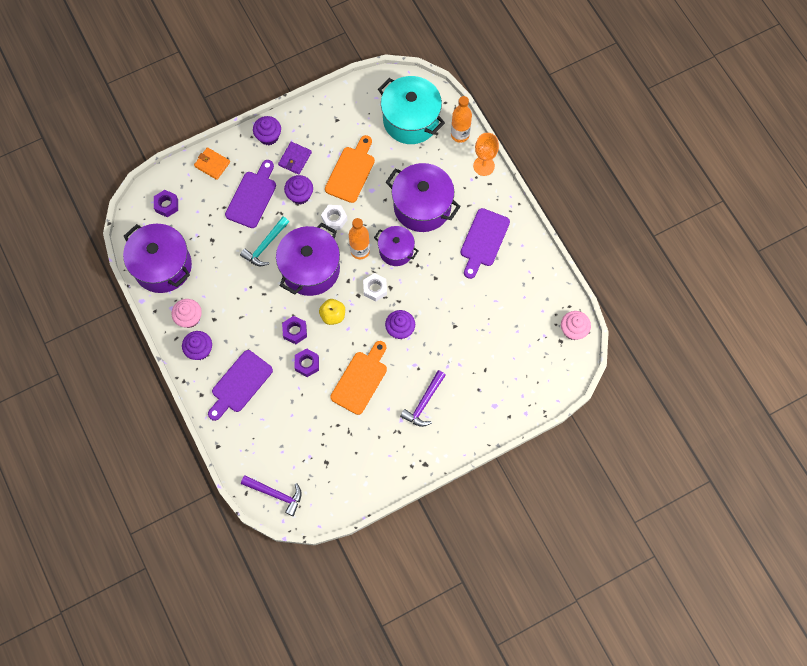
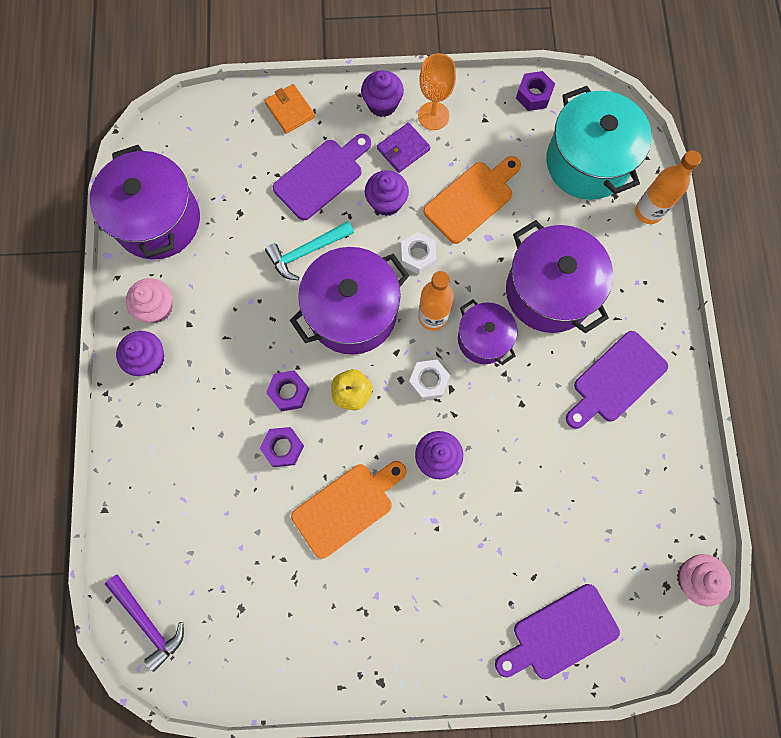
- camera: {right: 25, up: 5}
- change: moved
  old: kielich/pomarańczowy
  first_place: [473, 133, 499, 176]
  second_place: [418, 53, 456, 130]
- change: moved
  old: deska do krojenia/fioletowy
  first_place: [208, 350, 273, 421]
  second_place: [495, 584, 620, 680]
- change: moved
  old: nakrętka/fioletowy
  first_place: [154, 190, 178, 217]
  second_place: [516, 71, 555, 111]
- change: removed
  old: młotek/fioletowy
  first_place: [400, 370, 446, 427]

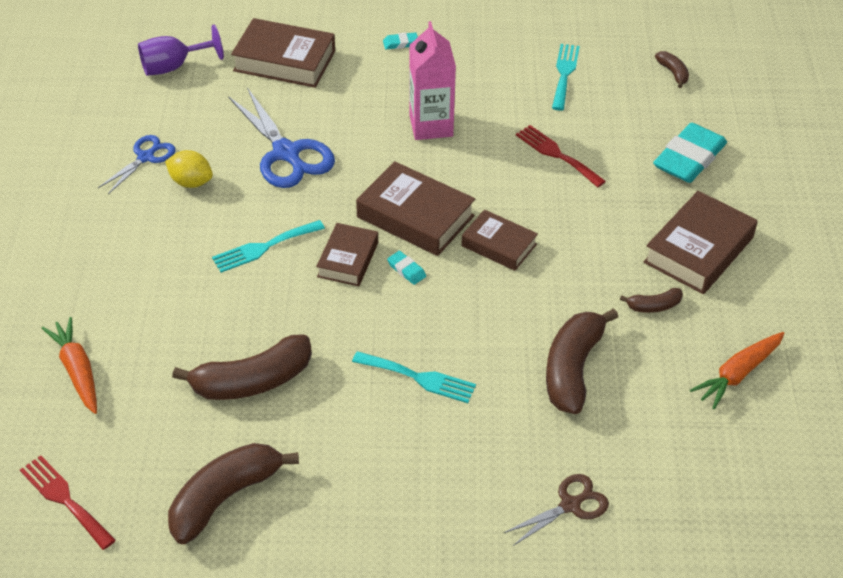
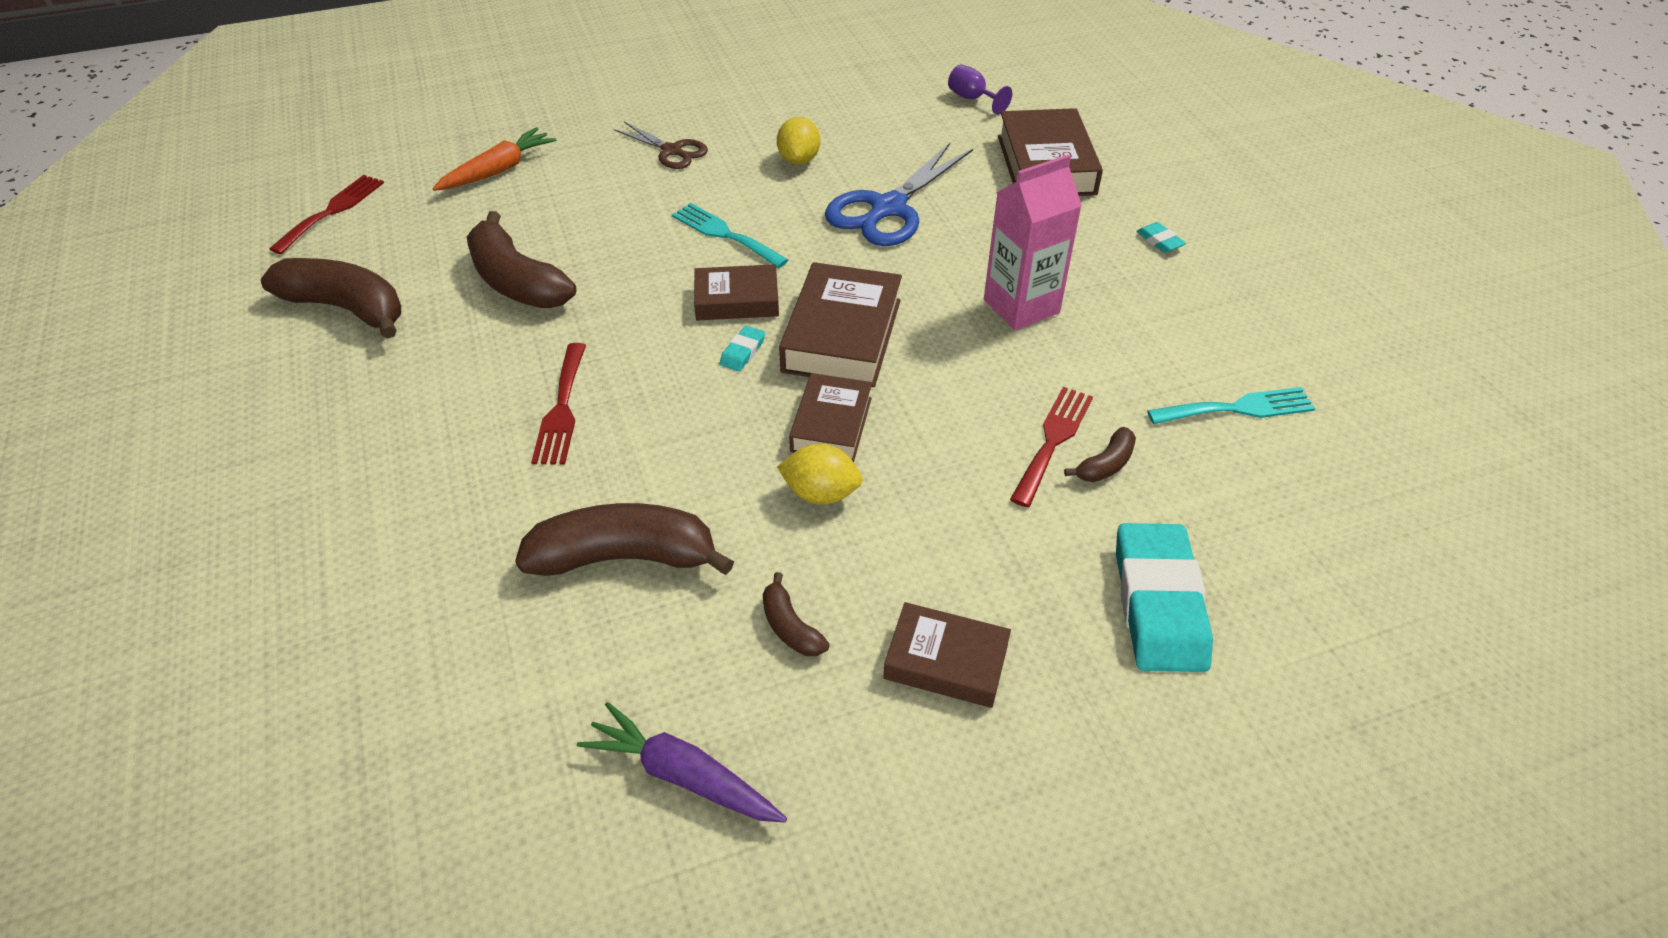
- camera: {right: 70, up: 0}
- change: recoloured
  old: widelec/turkusowy
  new: widelec/czerwony
  first_place: [352, 351, 476, 403]
  second_place: [531, 343, 586, 464]
- change: recoloured
  old: marchewka/pomarańczowy
  new: marchewka/fioletowy
  first_place: [690, 332, 784, 409]
  second_place: [577, 702, 787, 823]
- change: moved
  old: nożyczki/brązowy
  first_place: [504, 474, 609, 546]
  second_place: [614, 122, 708, 169]
- change: added
  new: cytryna/żółty
  second_place: [777, 444, 863, 505]
- change: resized
  old: książka/brązowy
  first_place: [643, 191, 758, 294]
  second_place: [883, 602, 1011, 708]
  factor: 0.63
- change: resized
  old: kielich/fioletowy
  first_place: [138, 25, 224, 76]
  second_place: [948, 64, 1012, 115]
  factor: 0.66
- change: moved
  old: banan/brązowy
  first_place: [655, 51, 689, 88]
  second_place: [1064, 427, 1136, 482]
- change: turned
  old: gumka do mazania/turkusowy
  first_place: [653, 123, 727, 183]
  second_place: [1116, 523, 1213, 672]
  degrees: 75
- change: removed
  old: nożyczki/niebieski
  first_place: [98, 135, 176, 194]

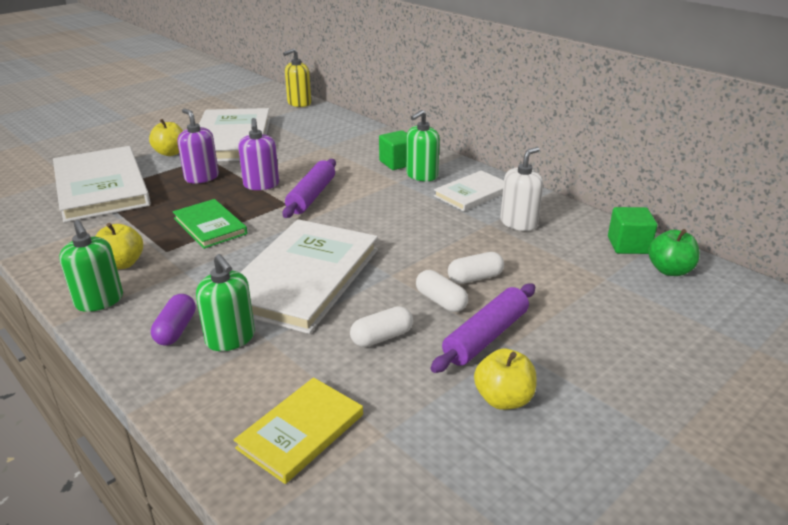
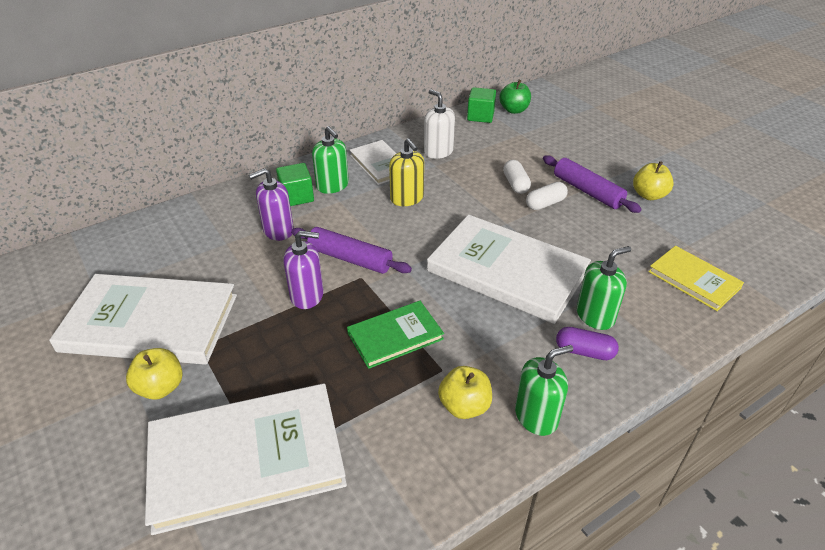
- camera: {right: -80, up: 10}
- change: moved
  old: dozownik mydła/fioletowy
  first_place: [177, 109, 219, 183]
  second_place: [249, 168, 294, 241]
- change: moved
  old: dozownik mydła/żółty
  first_place: [283, 48, 311, 107]
  second_place: [389, 138, 424, 206]
- change: removed
  old: kapsułka/biały
  first_place: [350, 306, 413, 347]

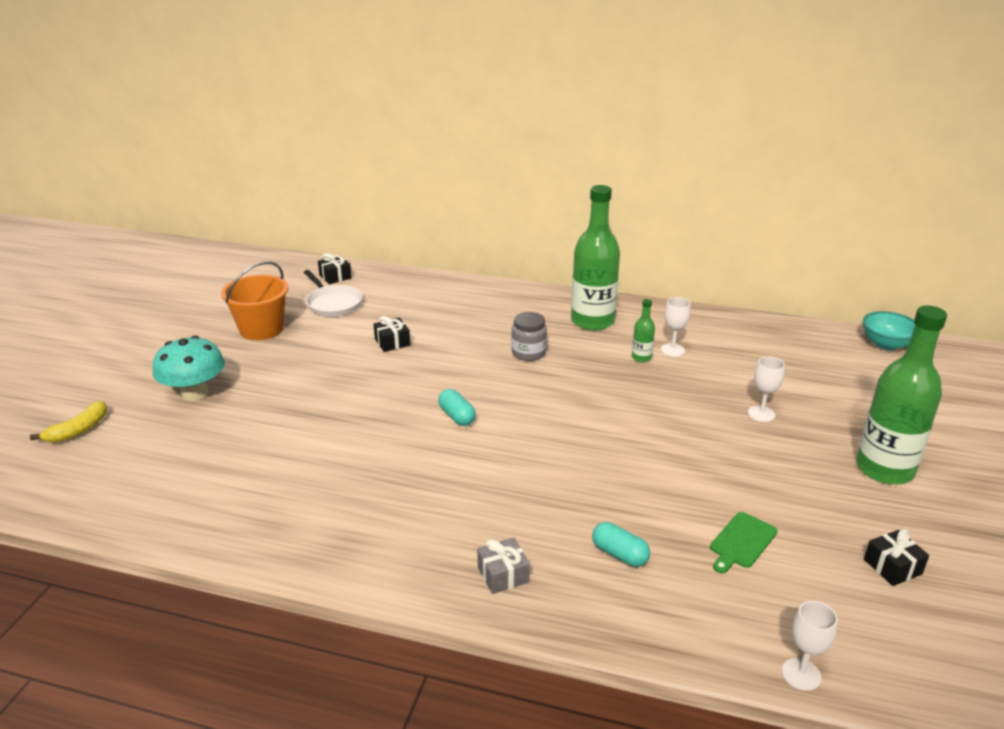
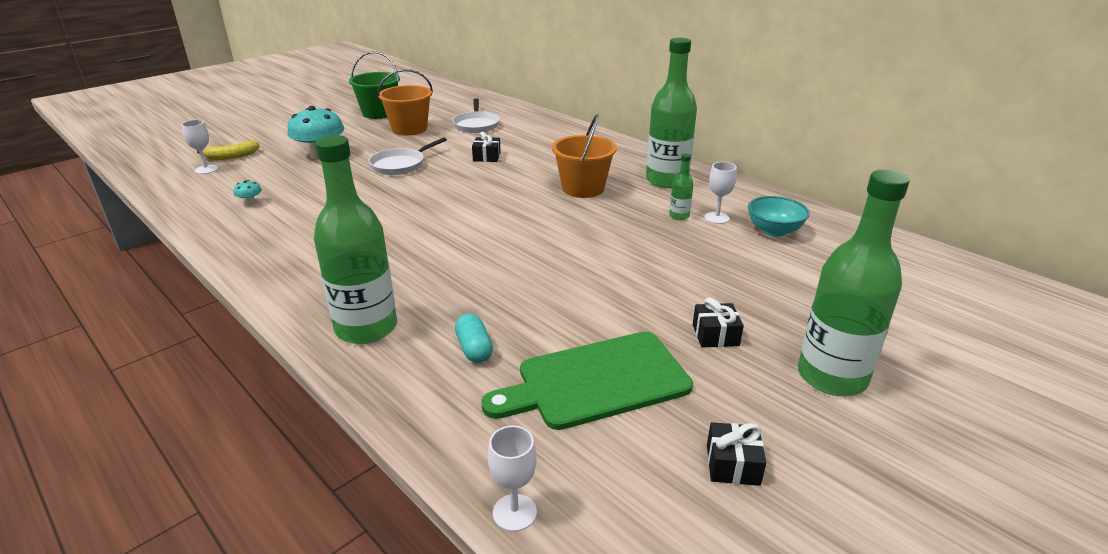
- camera: {right: 30, up: 0}
- change: moved
  old: kielich/biały
  first_place: [748, 356, 785, 422]
  second_place: [181, 120, 218, 174]
- change: added
  new: grzyb/turkusowy
  second_place: [234, 180, 262, 205]
- change: replaced
  old: prezent/szary
  new: butelka/zielony
  first_place: [477, 538, 530, 594]
  second_place: [314, 135, 397, 344]
- change: added
  new: wiadro/zielony
  second_place: [349, 51, 400, 119]
- change: added
  new: patelnia/biały
  second_place: [369, 138, 447, 175]
- change: resized
  old: deska do krojenia/zielony
  first_place: [710, 512, 778, 573]
  second_place: [481, 332, 693, 430]
  factor: 2.06
- change: replaced
  old: słoik/szary
  new: wiadro/pomarańczowy
  first_place: [511, 312, 547, 361]
  second_place: [552, 114, 617, 198]
- change: moved
  old: prezent/czarny
  first_place: [318, 253, 352, 284]
  second_place: [693, 298, 744, 347]
- change: moved
  old: miska/turkusowy
  first_place: [863, 311, 915, 350]
  second_place: [748, 196, 810, 237]
- change: removed
  old: kapsułka/turkusowy
  first_place: [438, 389, 476, 426]

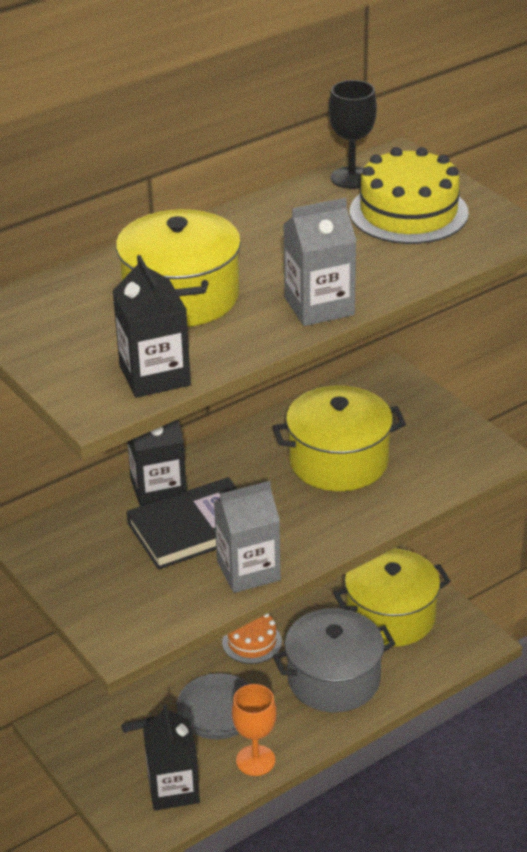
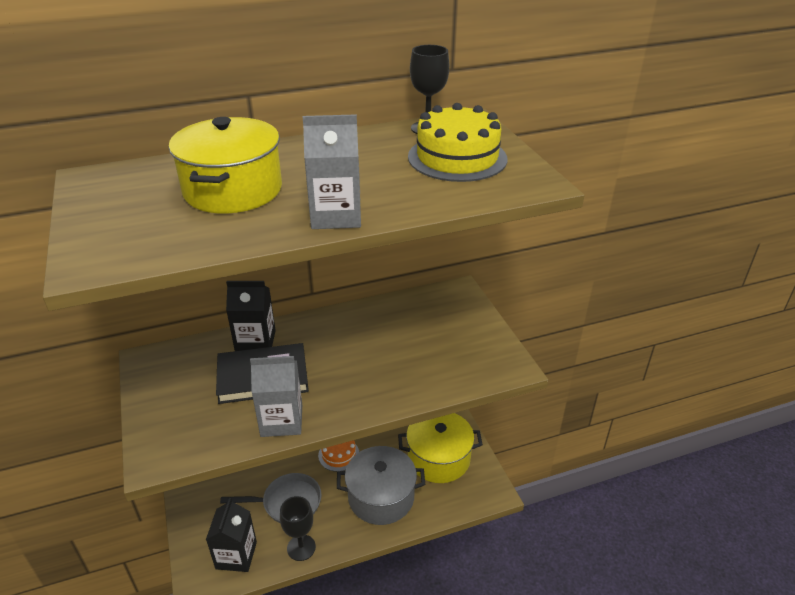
- camera: {right: 15, up: 0}
- change: recoloured
  old: kielich/pomarańczowy
  new: kielich/czarny
  first_place: [232, 684, 277, 776]
  second_place: [280, 496, 316, 561]
- change: removed
  old: karton mleka/czarny
  first_place: [113, 255, 191, 398]
- change: removed
  old: garnek/żółty
  first_place: [273, 385, 406, 491]

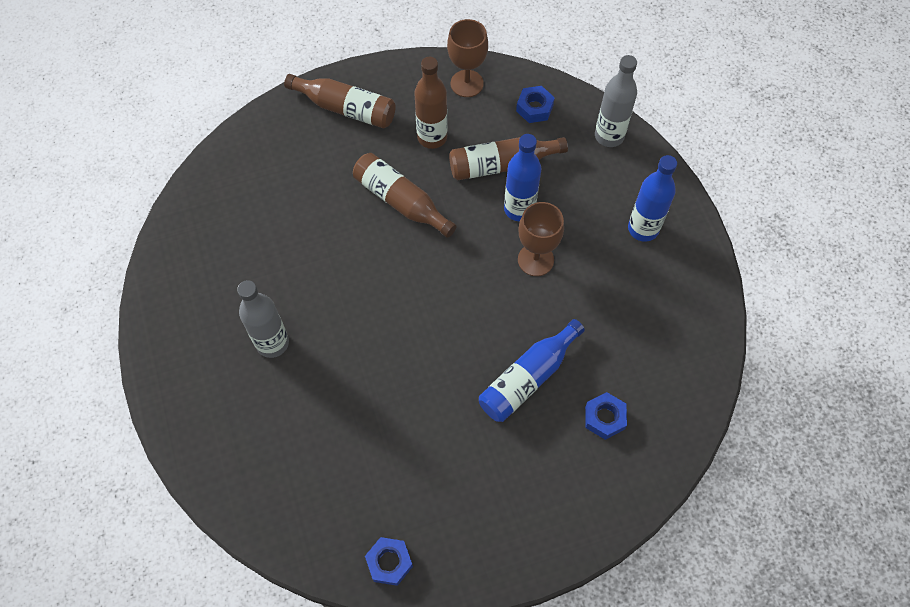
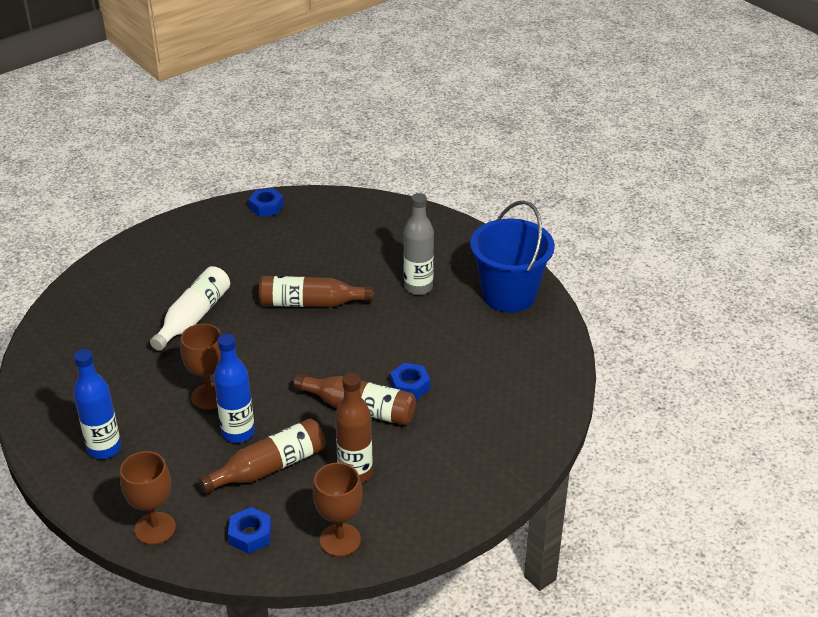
- camera: {right: 160, up: -25}
- change: replaced
  old: butelka/szary
  new: kielich/brązowy
  first_place: [595, 55, 637, 147]
  second_place: [120, 451, 176, 545]
- change: recoloured
  old: butelka/niebieski
  new: butelka/biały
  first_place: [479, 319, 585, 422]
  second_place: [150, 266, 230, 351]
- change: moved
  old: butelka/brązowy
  first_place: [284, 74, 396, 129]
  second_place: [259, 276, 374, 308]
- change: moved
  old: nakrętka/niebieski
  first_place: [585, 392, 627, 440]
  second_place: [390, 363, 430, 400]
- change: added
  new: wiadro/niebieski
  second_place: [470, 200, 555, 313]

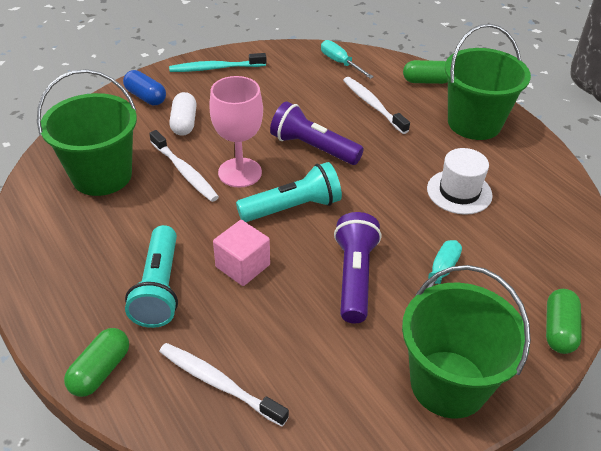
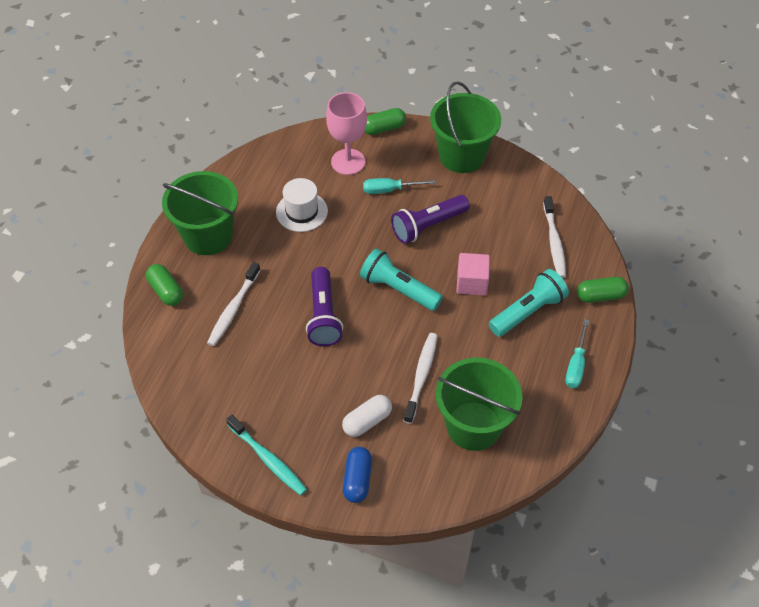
- camera: {right: -125, up: 10}
- change: moved
  old: kielich/różowy
  first_place: [209, 76, 263, 188]
  second_place: [326, 92, 367, 175]
- change: moved
  old: śrubokręt/turkusowy
  first_place: [321, 40, 374, 79]
  second_place: [565, 319, 589, 388]

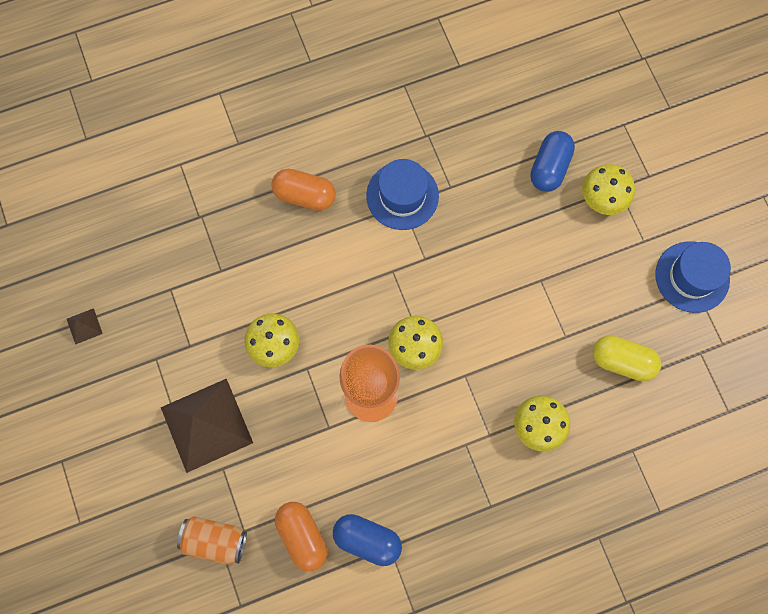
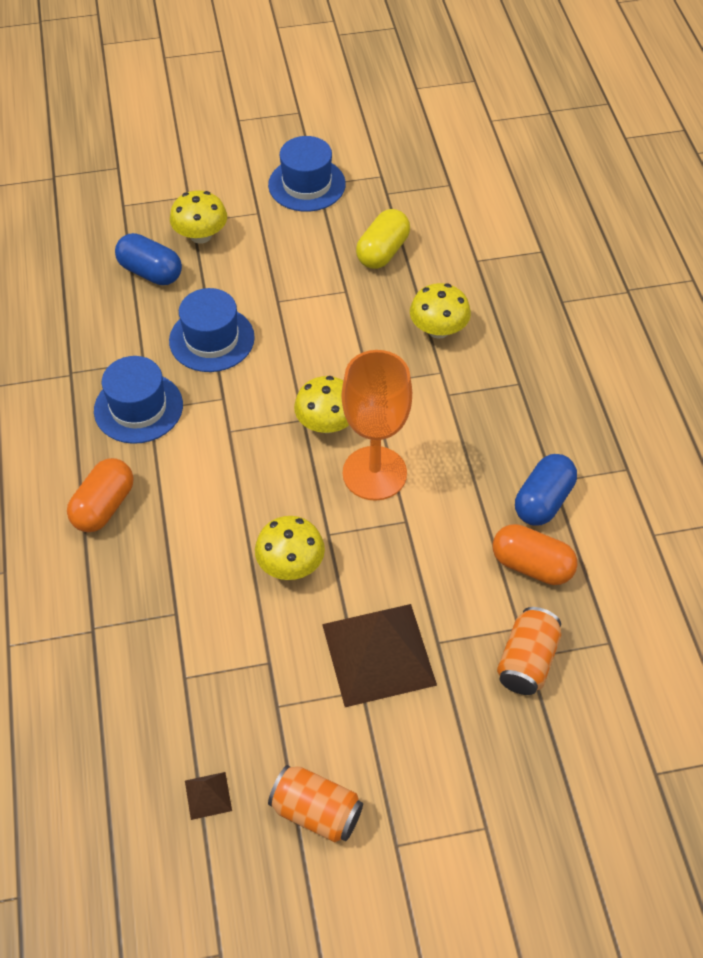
- camera: {right: -80, up: -20}
- change: added
  new: kapelusz/niebieski
  second_place: [169, 288, 255, 372]
- change: added
  new: puszka/pomarańczowy
  second_place: [268, 765, 363, 842]
- change: turned
  old: kapsułka/pomarańczowy
  first_place: [275, 502, 327, 571]
  second_place: [493, 524, 578, 585]
  degrees: 45

